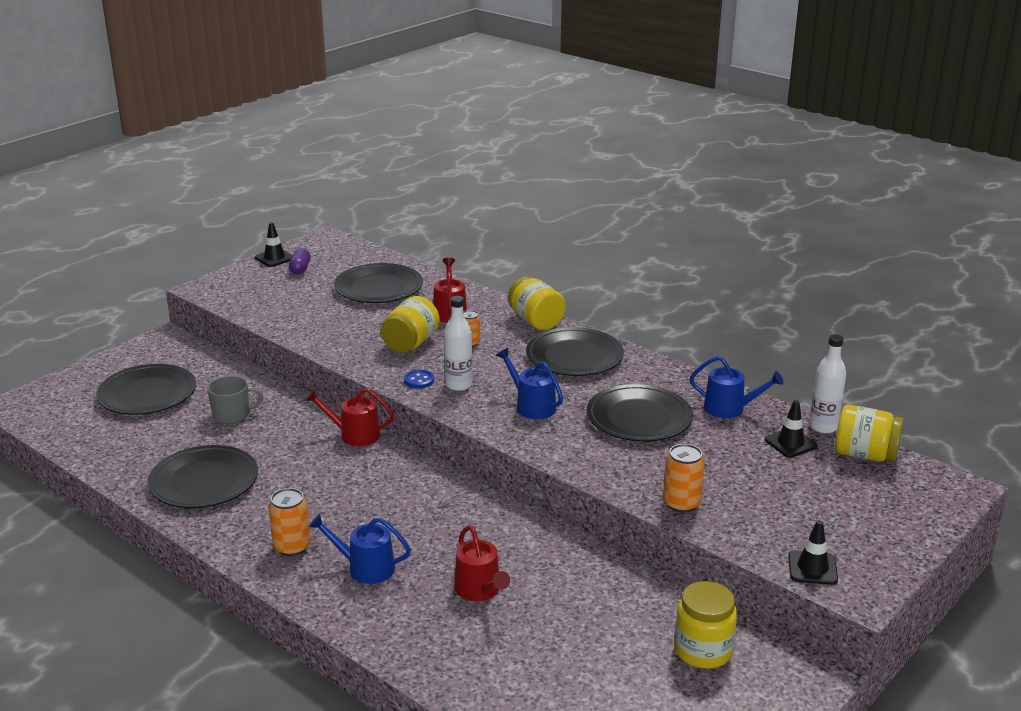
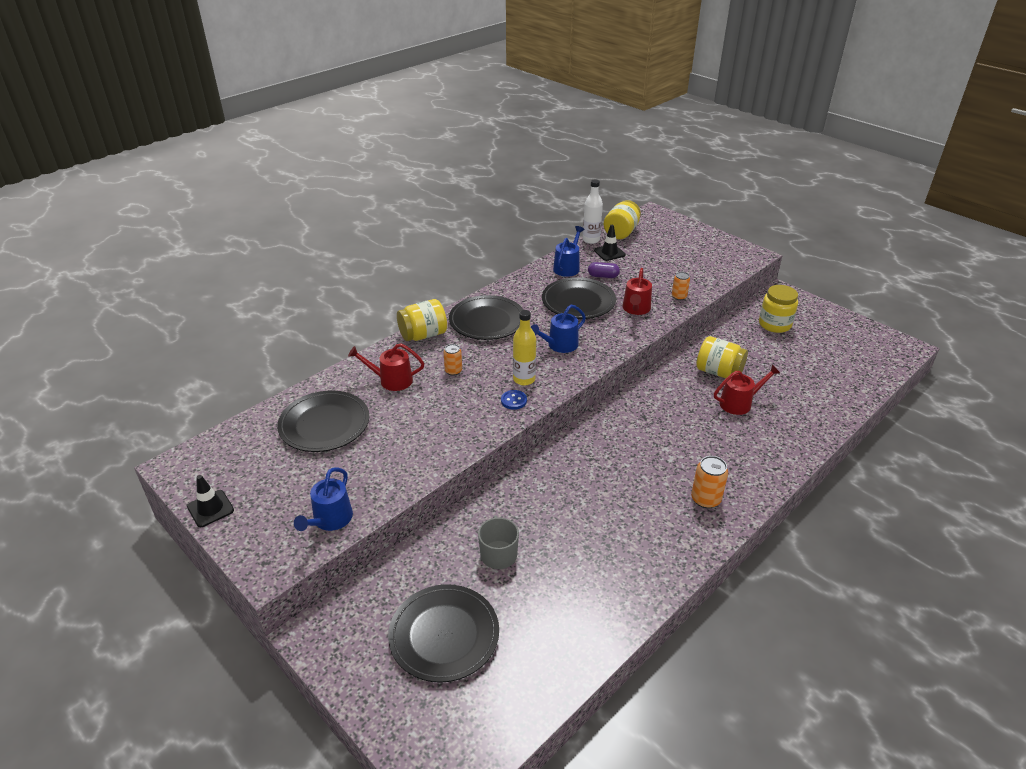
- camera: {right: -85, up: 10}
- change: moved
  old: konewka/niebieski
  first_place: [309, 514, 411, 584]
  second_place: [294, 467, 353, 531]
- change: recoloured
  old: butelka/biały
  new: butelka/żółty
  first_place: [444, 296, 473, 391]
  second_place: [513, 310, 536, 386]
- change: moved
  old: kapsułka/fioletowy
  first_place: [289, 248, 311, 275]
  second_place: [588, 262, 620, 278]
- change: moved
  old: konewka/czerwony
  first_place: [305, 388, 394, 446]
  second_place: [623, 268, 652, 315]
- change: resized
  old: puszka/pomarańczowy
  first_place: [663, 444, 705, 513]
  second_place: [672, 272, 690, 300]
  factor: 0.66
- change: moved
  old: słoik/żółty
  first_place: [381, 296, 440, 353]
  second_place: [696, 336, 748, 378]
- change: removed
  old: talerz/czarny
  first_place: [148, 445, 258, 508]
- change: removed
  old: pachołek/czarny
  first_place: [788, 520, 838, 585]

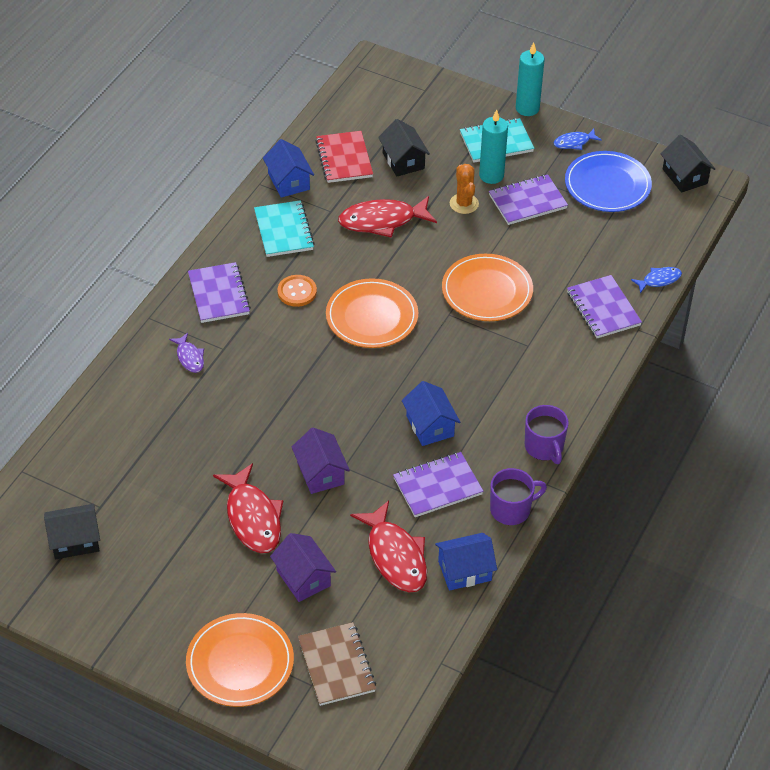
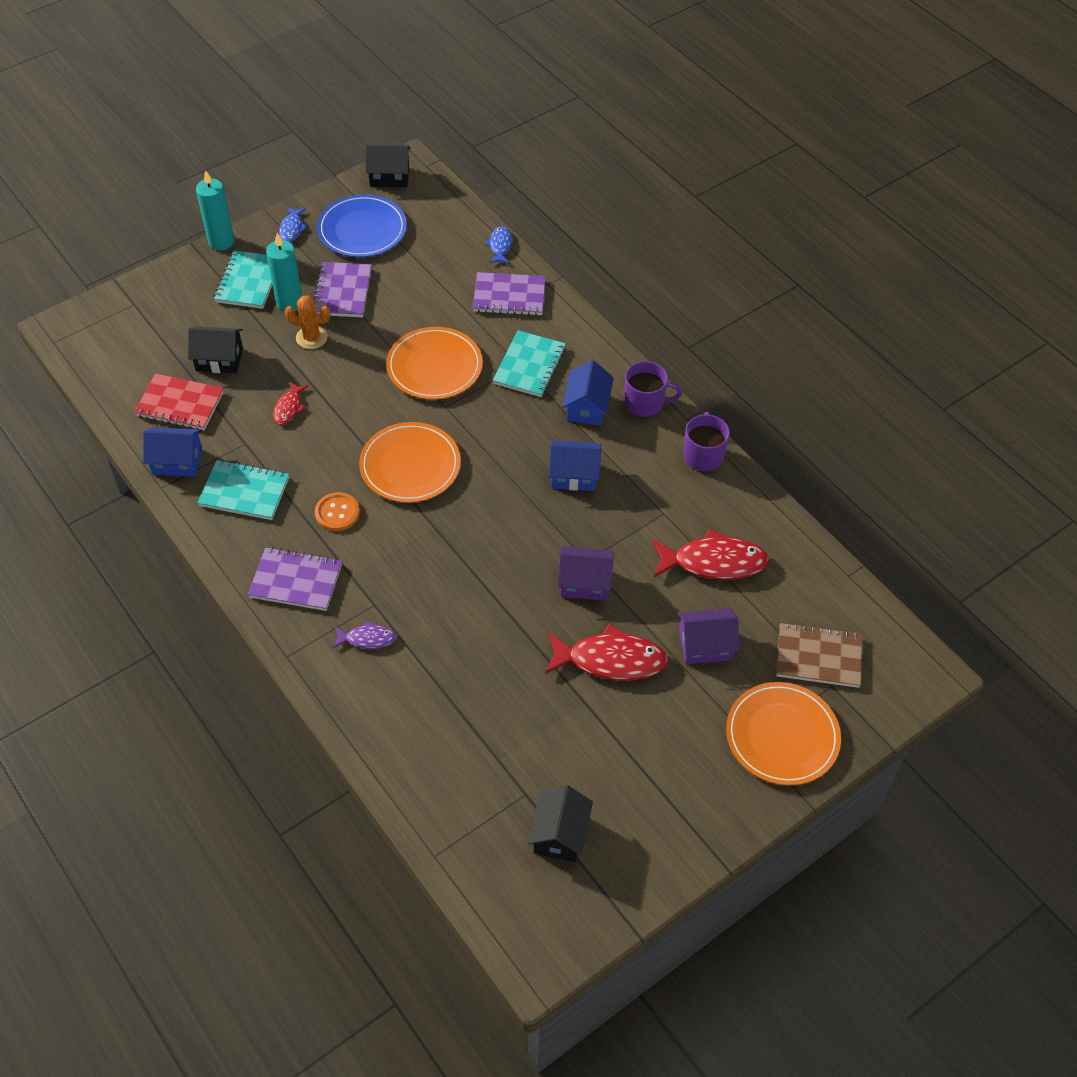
- camera: {right: -65, up: 5}
- change: resized
  old: ryba/czerwony
  first_place: [338, 196, 437, 238]
  second_place: [273, 381, 308, 425]
  factor: 0.52
- change: added
  new: zeszyt/turkusowy
  second_place: [493, 330, 566, 397]
- change: moved
  old: domek/niebieski
  first_place: [435, 533, 497, 591]
  second_place: [562, 360, 614, 426]
- change: removed
  old: zeszyt/fioletowy
  first_place: [393, 452, 484, 517]

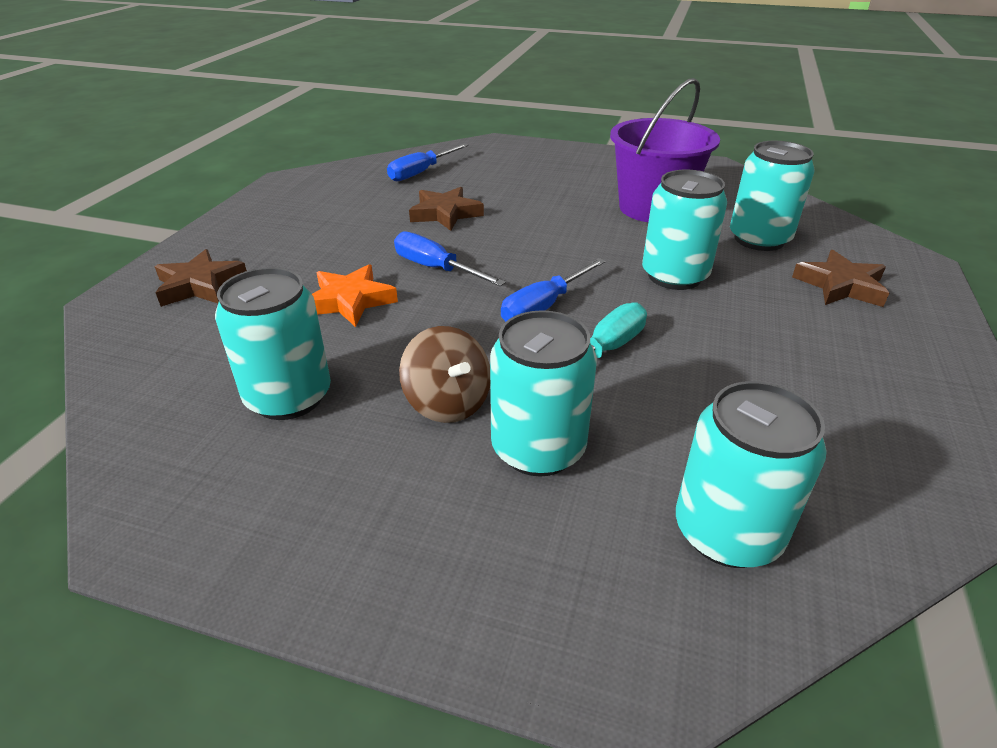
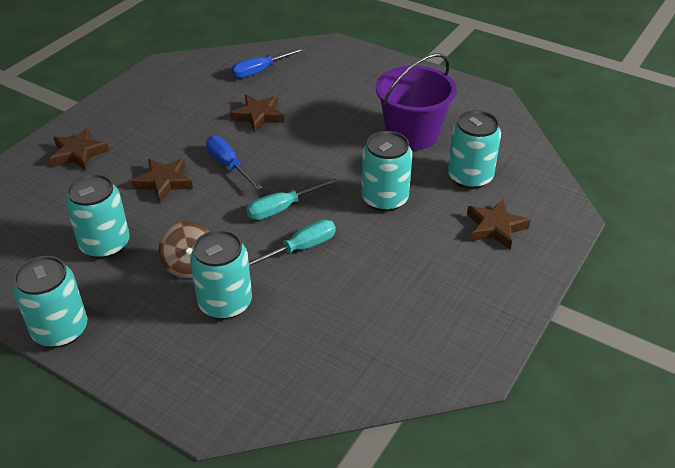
- camera: {right: 15, up: 5}
- change: moved
  old: puszka/turkusowy
  first_place: [676, 381, 827, 568]
  second_place: [13, 256, 87, 348]
- change: recoloured
  old: gwiazda/pomarańczowy
  new: gwiazda/brązowy
  first_place: [312, 264, 398, 327]
  second_place: [131, 158, 193, 203]
- change: recoloured
  old: śrubokręt/niebieski
  new: śrubokręt/turkusowy
  first_place: [501, 258, 606, 322]
  second_place: [247, 178, 338, 220]

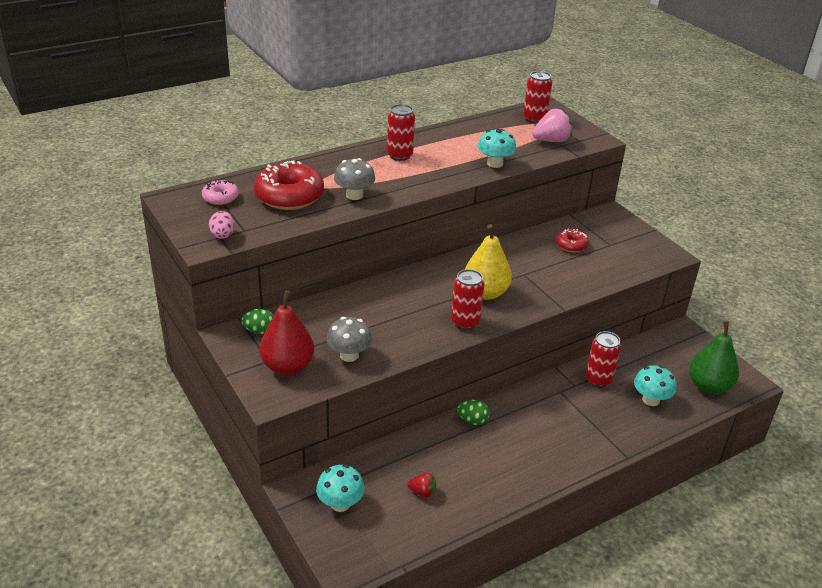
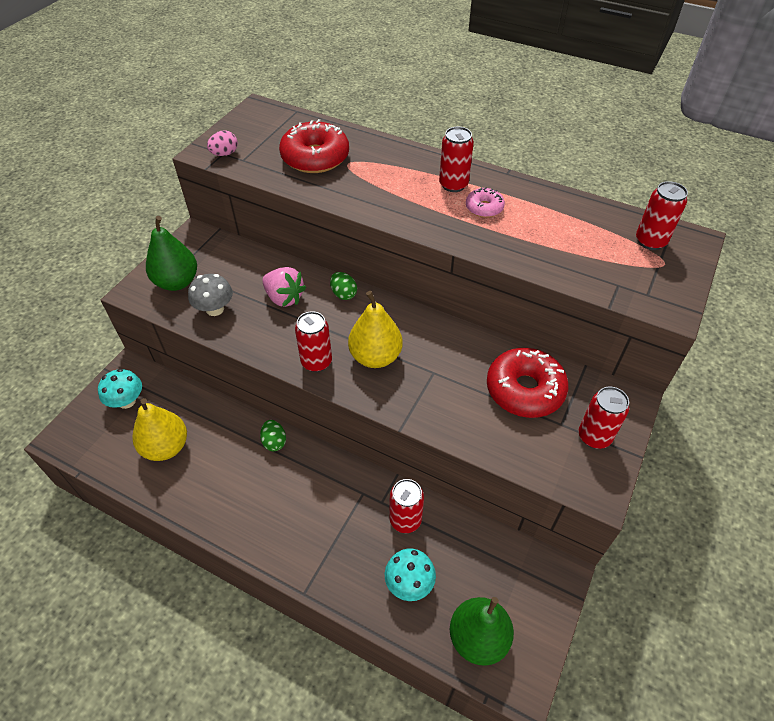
- camera: {right: 60, up: 15}
- change: replaced
  old: truskawka/czerwony
  new: gruszka/żółty
  first_place: [407, 472, 436, 498]
  second_place: [132, 398, 187, 461]
- change: recoloured
  old: gruszka/czerwony
  new: gruszka/zielony
  first_place: [259, 291, 314, 375]
  second_place: [146, 216, 197, 291]
- change: moved
  old: truskawka/różowy
  first_place: [532, 109, 572, 142]
  second_place: [262, 267, 306, 307]
- change: moved
  old: jajko/zielony
  first_place: [241, 309, 274, 334]
  second_place: [330, 272, 357, 300]
- change: moved
  old: donut/różowy
  first_place: [202, 179, 239, 205]
  second_place: [466, 187, 505, 218]
- change: resized
  old: donut/czerwony
  first_place: [556, 229, 589, 252]
  second_place: [487, 348, 569, 418]
  factor: 1.93
- change: added
  new: puszka/czerwony
  second_place: [579, 387, 629, 449]
- change: removed
  old: grzyb/szary
  first_place: [334, 158, 375, 200]
- change: removed
  old: grzyb/turkusowy
  first_place: [478, 129, 516, 168]

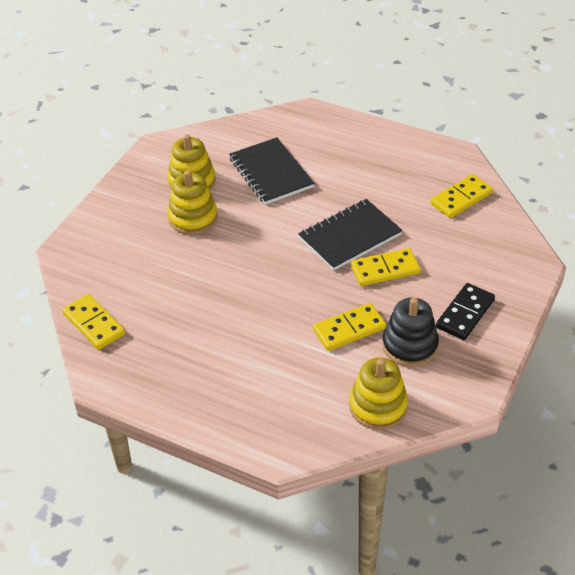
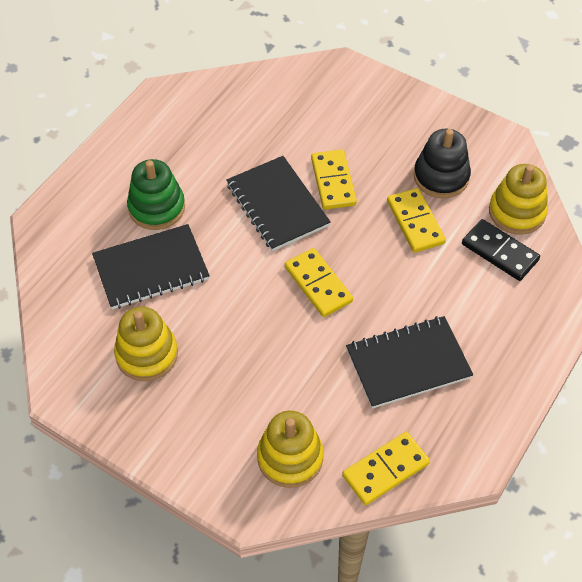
- camera: {right: -85, up: 10}
- change: added
  new: zabawka nakładanka/zielony
  second_place: [127, 159, 185, 230]
- change: moved
  old: zabawka nakładanka/żółty
  first_place: [167, 170, 218, 235]
  second_place: [257, 411, 324, 488]
- change: moved
  old: kostka domina/żółty
  first_place: [430, 174, 493, 218]
  second_place: [285, 248, 353, 317]
- change: added
  new: zeszyt/czarny
  second_place: [346, 316, 473, 409]
- change: moved
  old: kostka domina/czarny
  first_place: [436, 283, 495, 340]
  second_place: [462, 219, 540, 281]

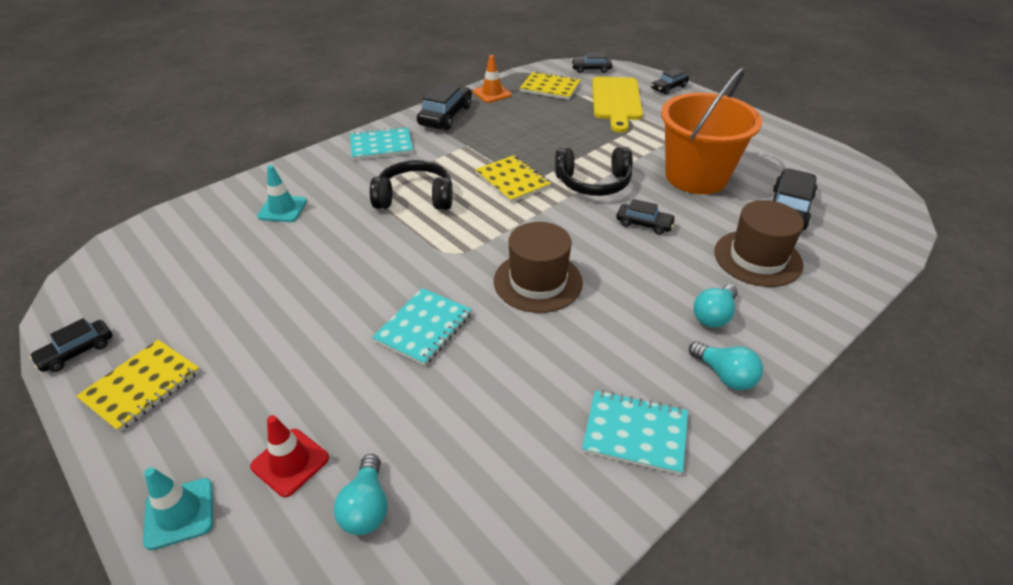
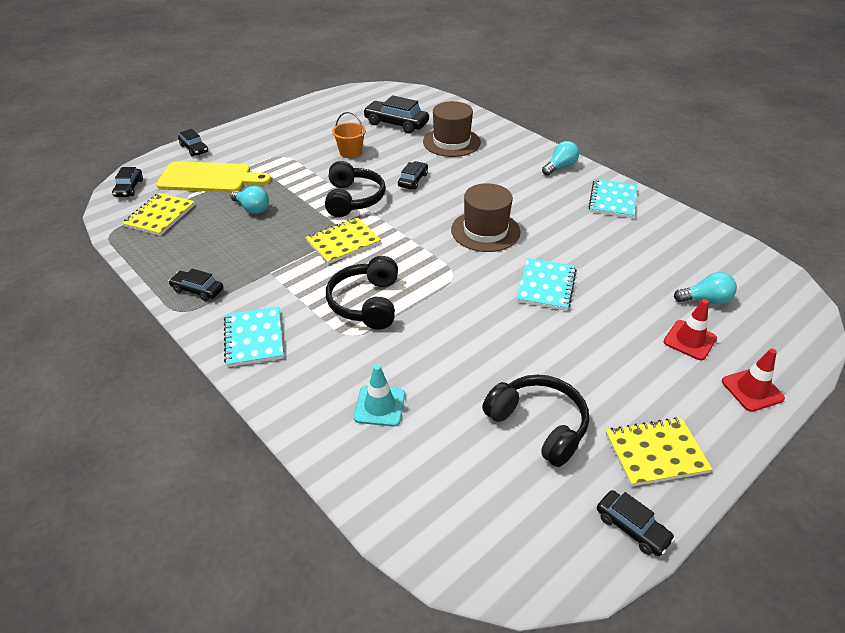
- camera: {right: -90, up: 0}
- change: resized
  old: samochód/czarny
  first_place: [417, 84, 472, 130]
  second_place: [169, 269, 223, 301]
  factor: 0.6
- change: moved
  old: żarówka/turkusowy
  first_place: [694, 284, 738, 328]
  second_place: [230, 186, 269, 214]
- change: resized
  old: wiadro/pomarańczowy
  first_place: [661, 68, 762, 194]
  second_place: [332, 112, 366, 158]
  factor: 0.45
- change: added
  new: słuchawki/czarny
  second_place: [482, 375, 589, 467]
- change: turned
  old: zeszyt/turkusowy
  first_place: [372, 288, 472, 366]
  second_place: [516, 258, 577, 311]
  degrees: 75
- change: turned
  old: zeszyt/żółty
  first_place: [76, 340, 200, 432]
  second_place: [606, 417, 713, 486]
  degrees: -45
- change: recoloured
  old: pachołek/turkusowy
  new: pachołek/czerwony
  first_place: [143, 467, 213, 550]
  second_place: [722, 348, 785, 412]
- change: removed
  old: pachołek/pomarańczowy
  first_place: [473, 55, 512, 103]

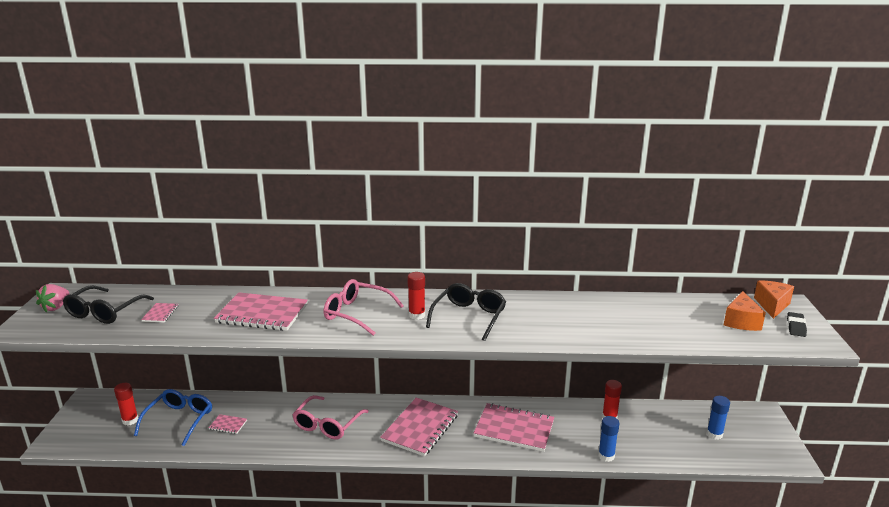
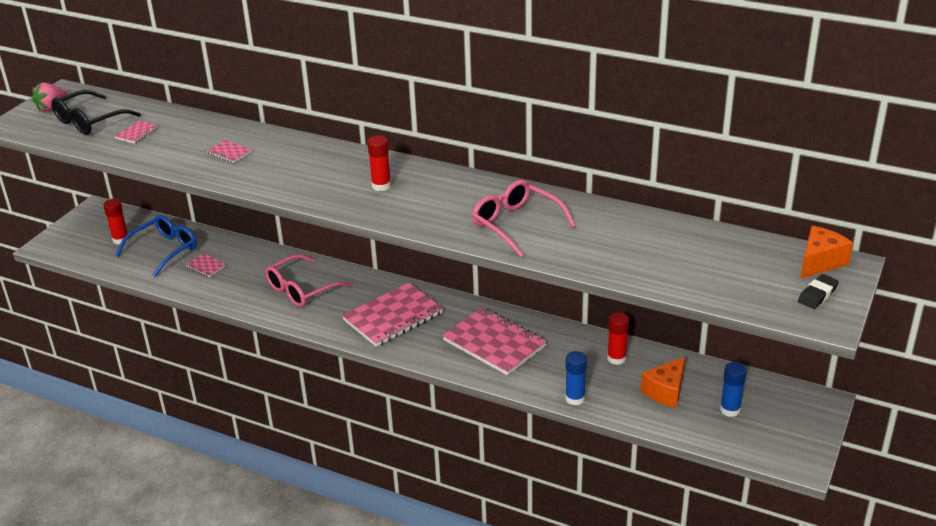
- camera: {right: 25, up: 10}
- change: resized
  old: zeszyt/różowy
  first_place: [214, 292, 308, 331]
  second_place: [207, 140, 252, 163]
  factor: 0.44
- change: moved
  old: okulary/różowy
  first_place: [324, 279, 404, 336]
  second_place: [472, 180, 576, 257]
- change: moved
  old: ser/pomarańczowy
  first_place: [724, 291, 766, 331]
  second_place: [641, 357, 685, 408]
- change: removed
  old: okulary/czarny
  first_place: [426, 283, 506, 341]

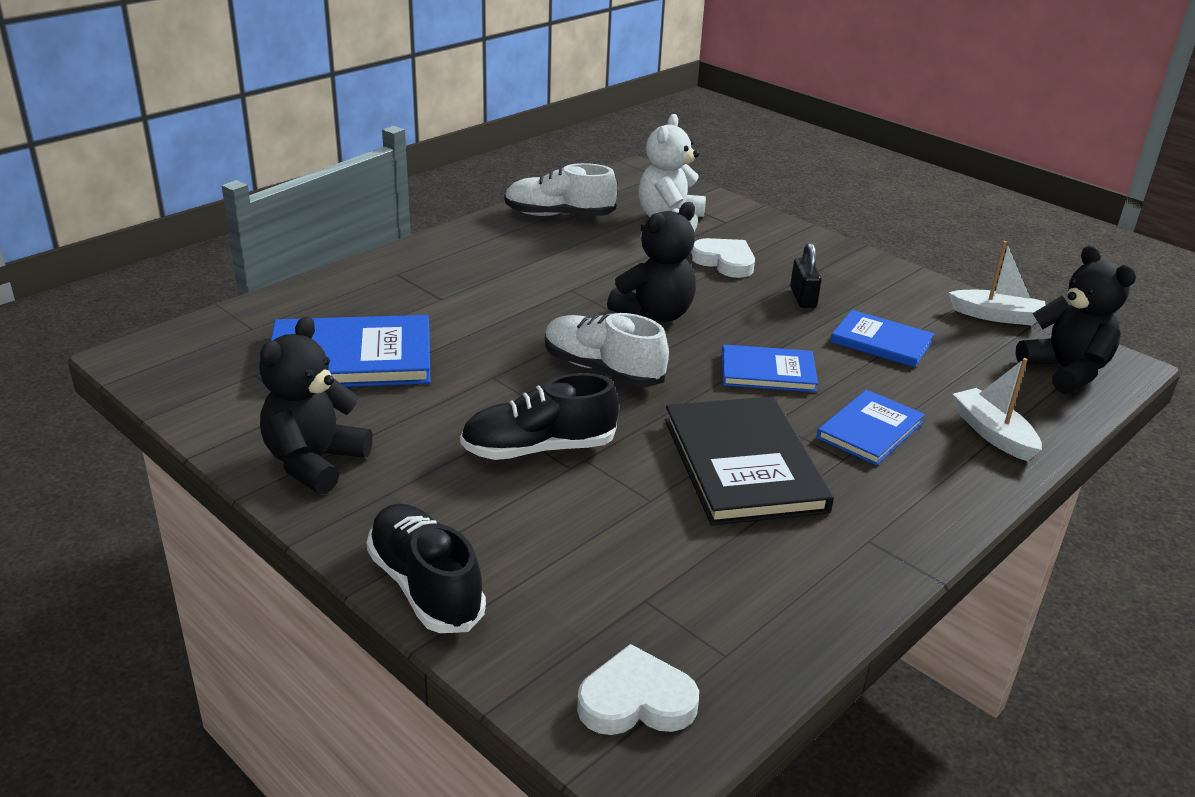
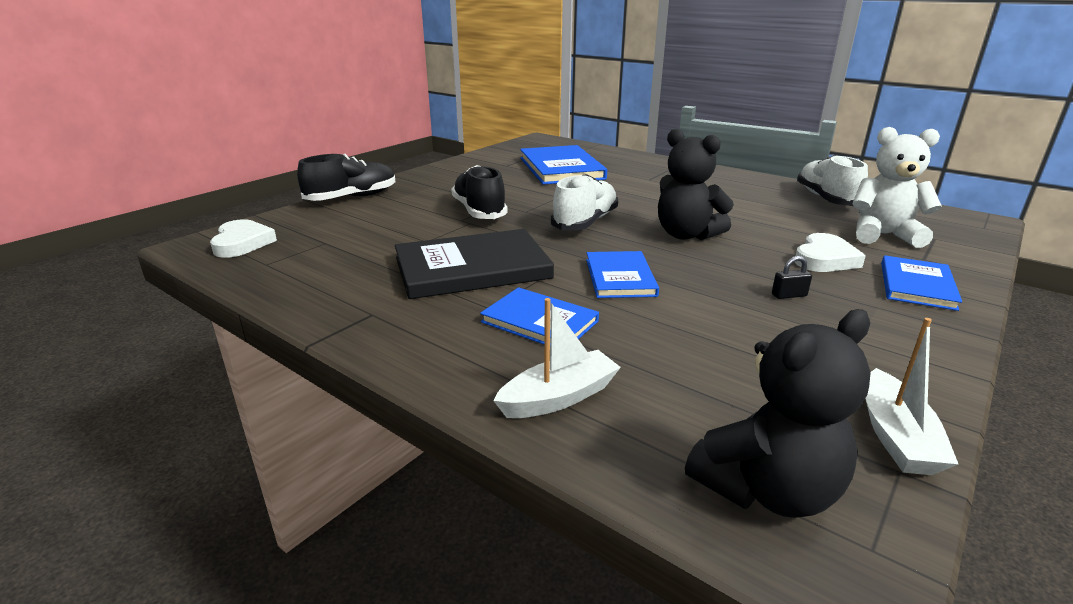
- camera: {right: 85, up: -5}
- change: resized
  old: kłódka/czarny
  first_place: [790, 243, 822, 308]
  second_place: [772, 256, 812, 299]
  factor: 0.66
- change: moved
  old: książka/niebieski
  first_place: [830, 310, 934, 367]
  second_place: [881, 255, 962, 311]
- change: removed
  old: miś/czarny
  first_place: [259, 316, 373, 494]

